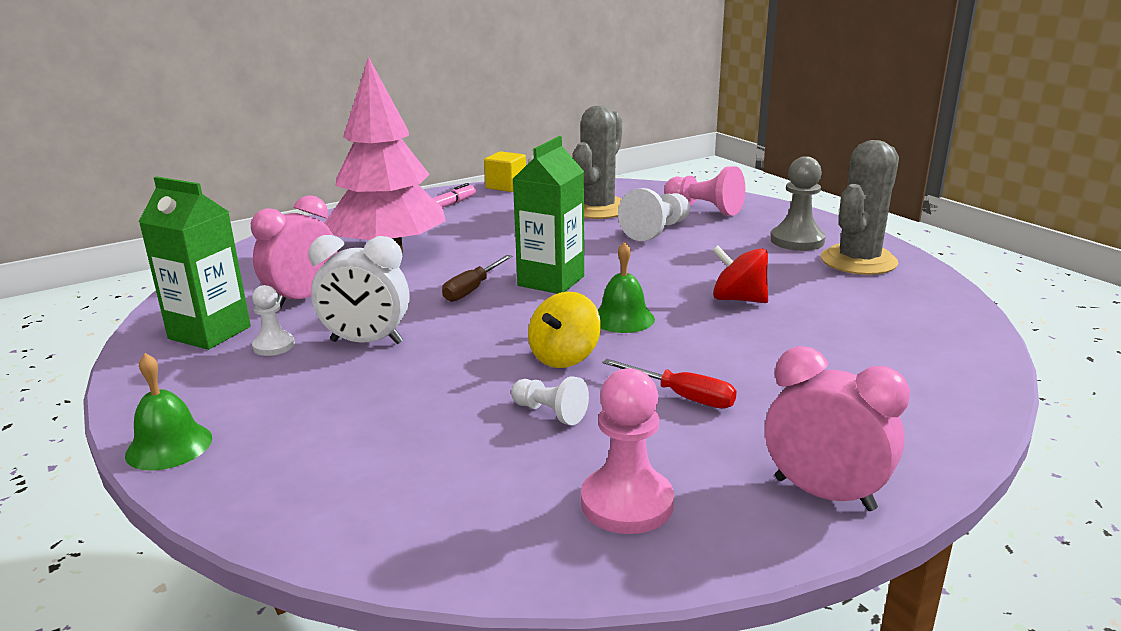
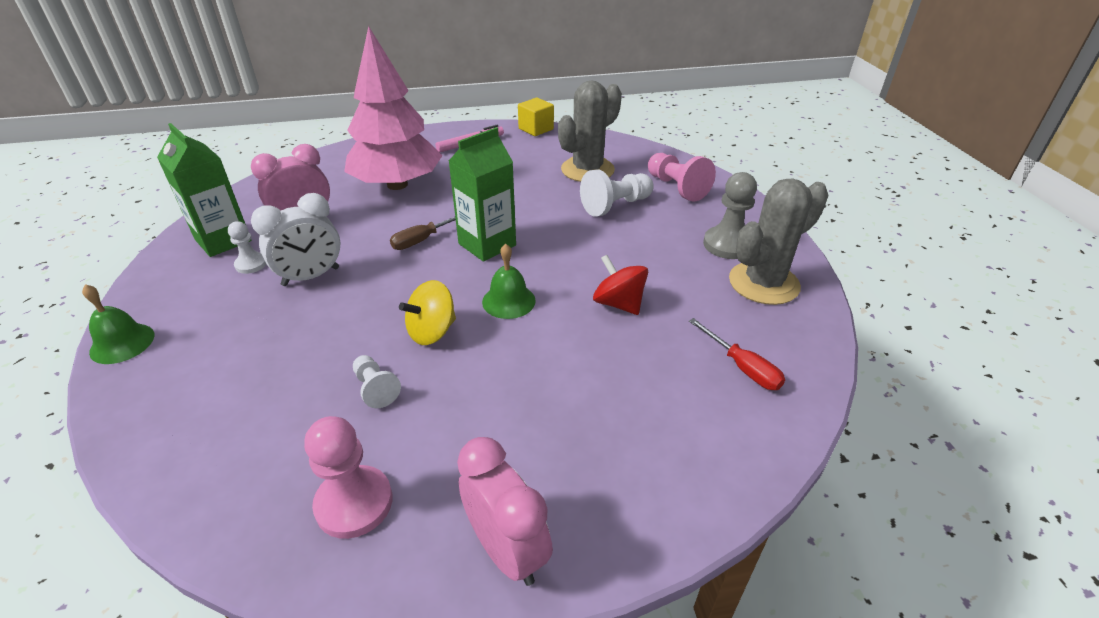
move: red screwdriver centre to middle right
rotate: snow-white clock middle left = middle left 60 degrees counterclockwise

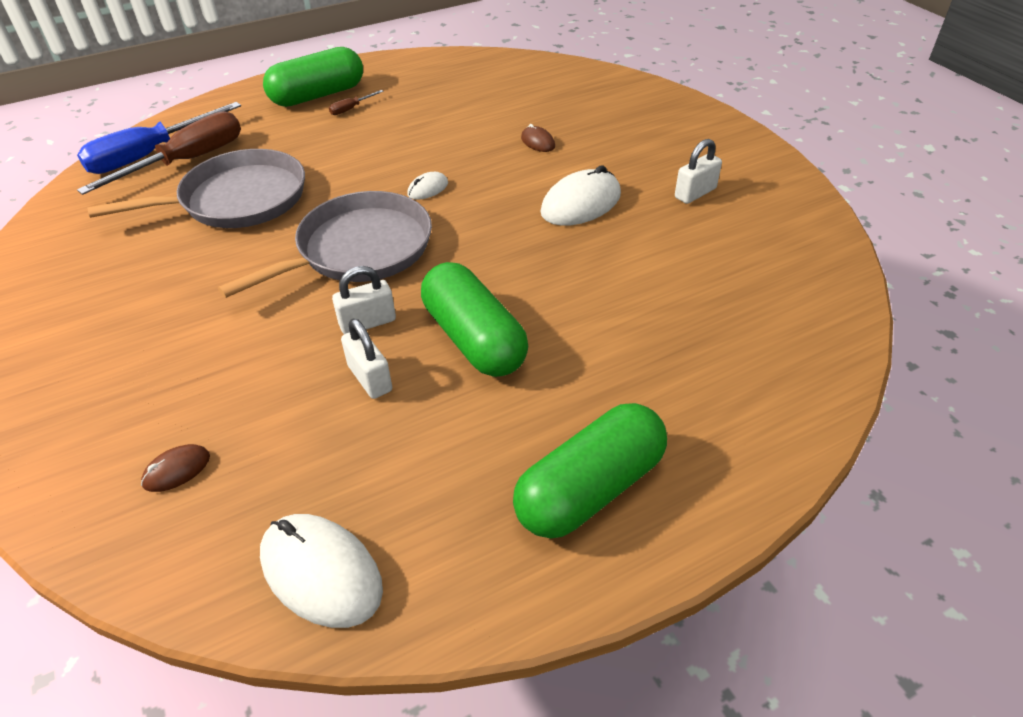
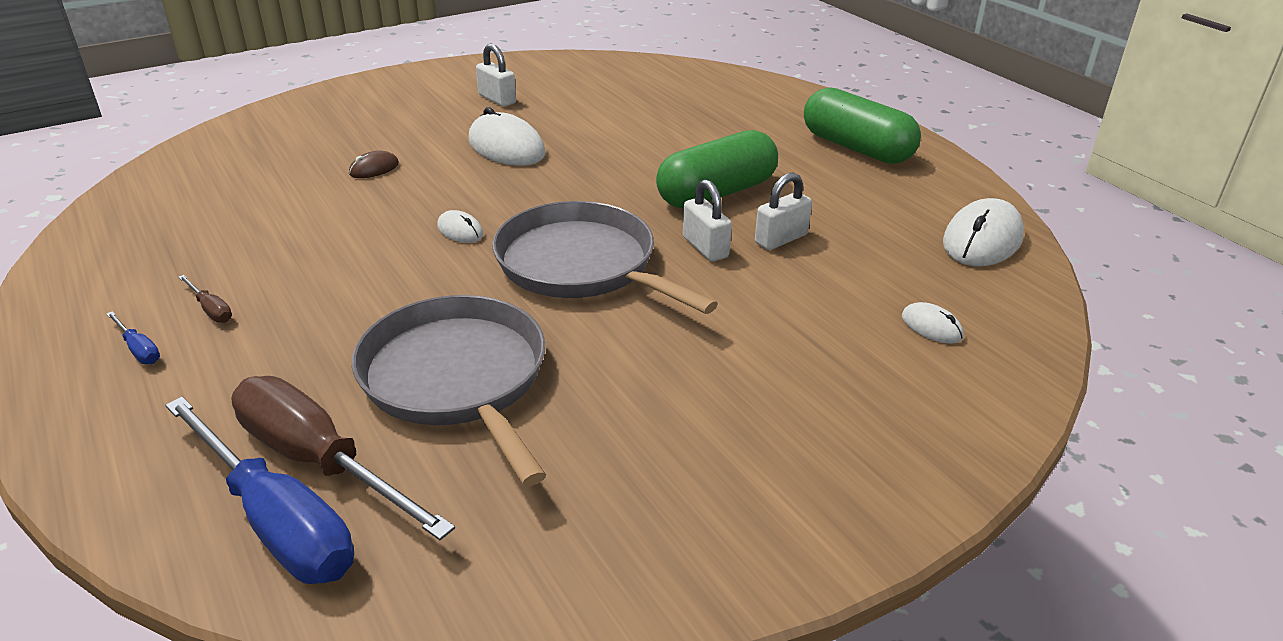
replace: leaf-green pill (1st from left) top left to royal blue screwdriver (1st from left) middle left
recolor: russet PC mouse (1st from left) middle left to snow-white PC mouse (3rd from left) middle right

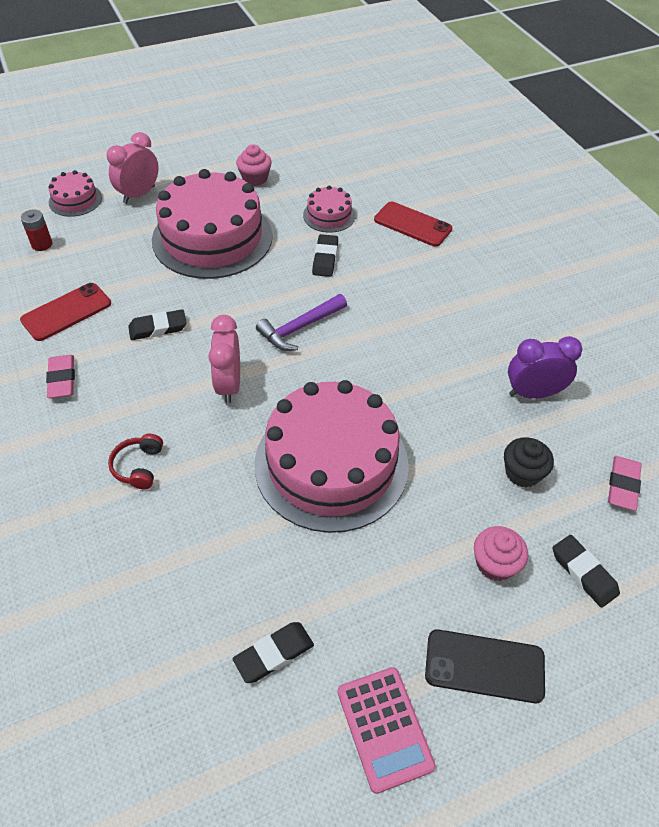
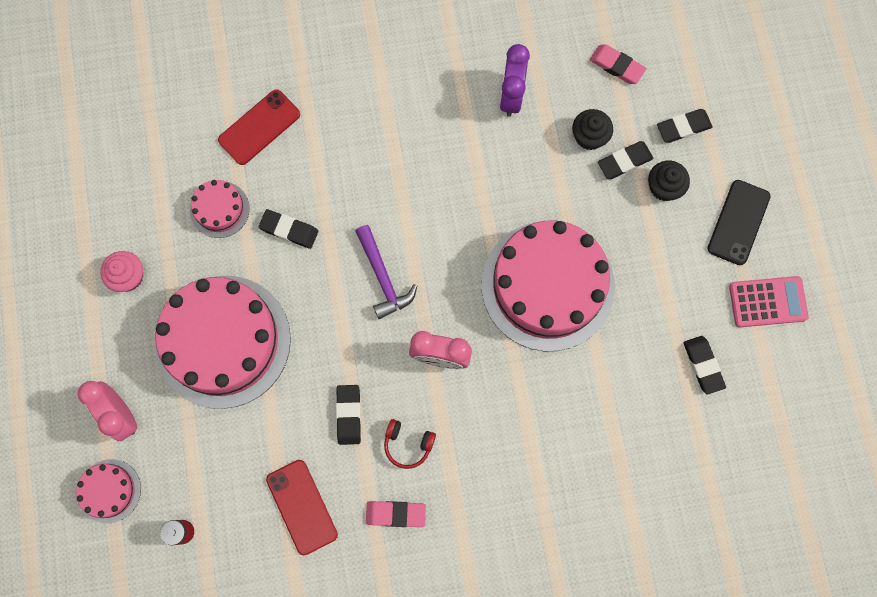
insert: jet-black gum eraser (3rd from left) top right
move: red headphones middle left to bottom centre
recolor: rose-pink fairy cake (2nd from left) bottom right to jet-black fairy cake (2nd from left) top right

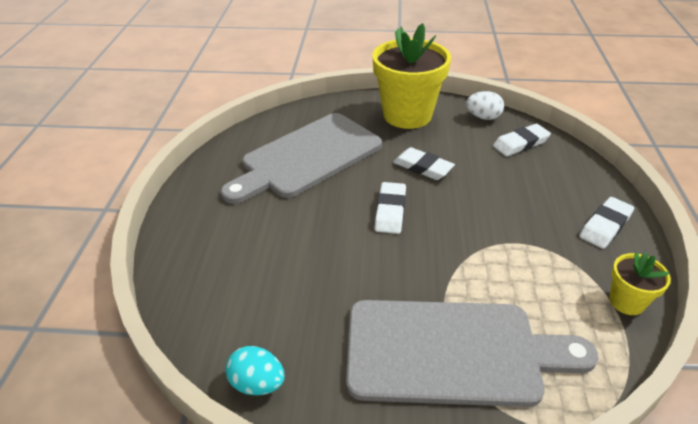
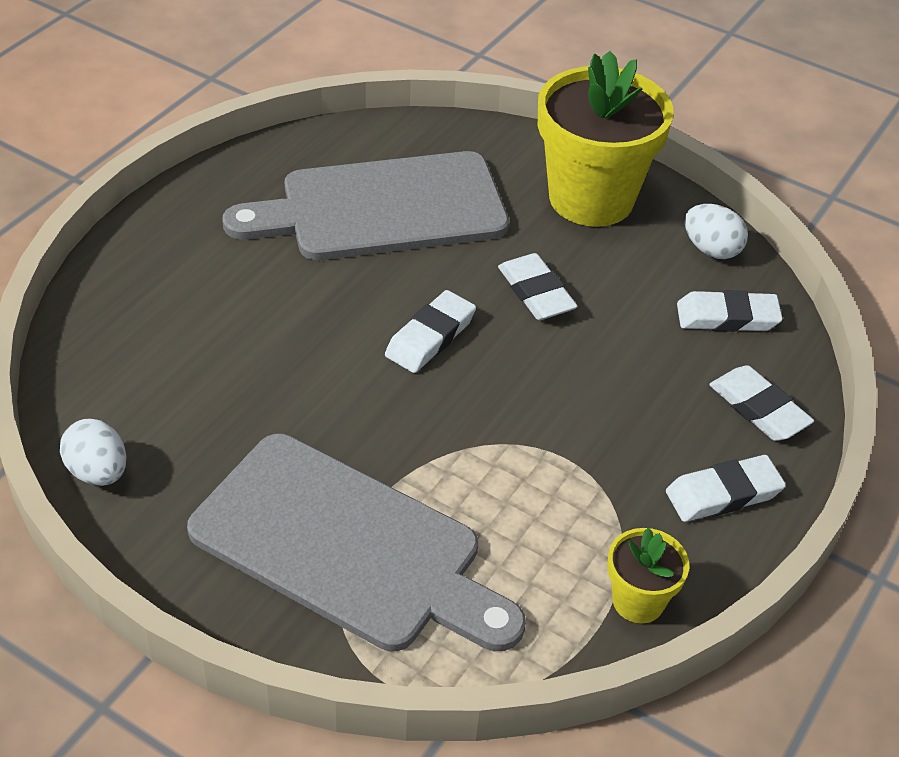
insert: snow-white gum eraser (5th from left) middle right
recolor: aqua egg bottom centre to snow-white egg (1st from left) middle left

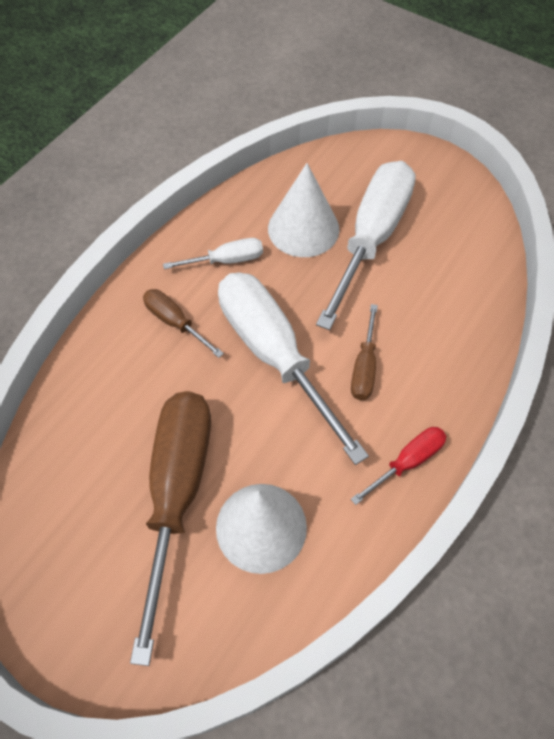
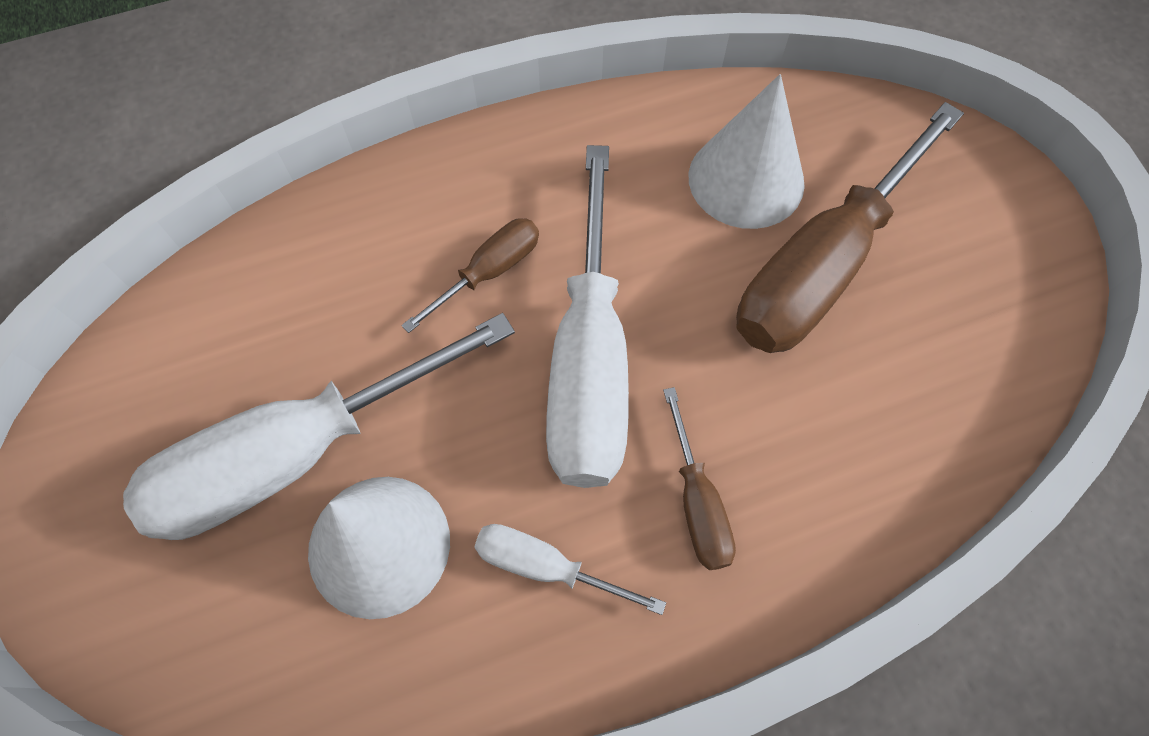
delete: red screwdriver middle right

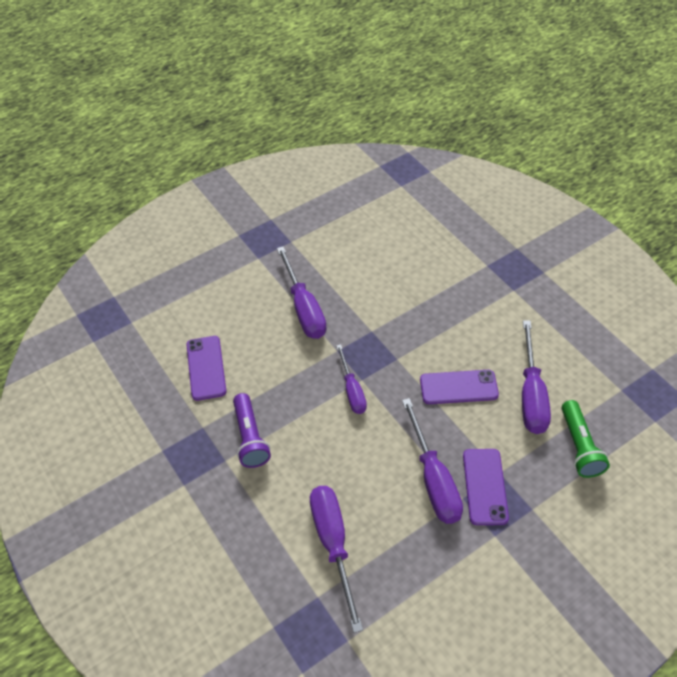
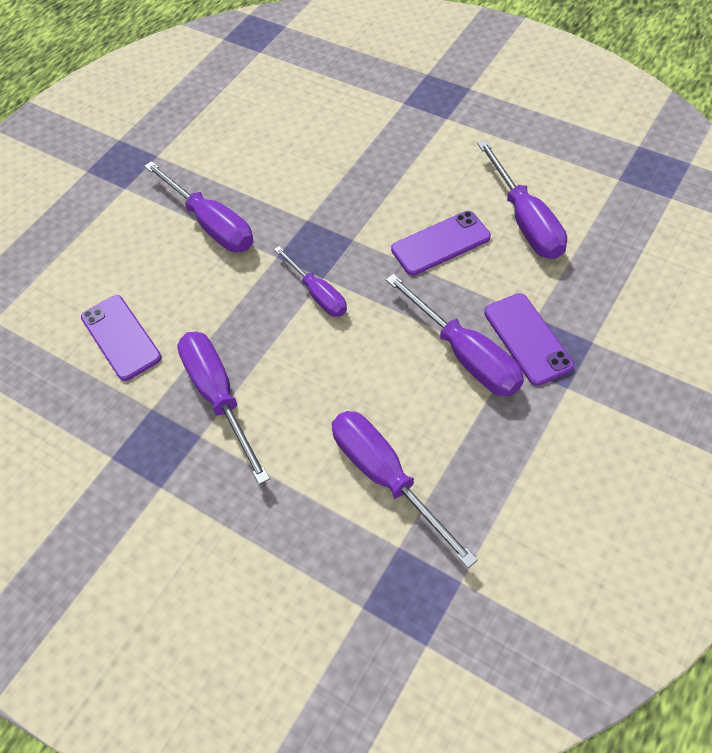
delete: leaf-green flashlight middle right
replace: royal purple flashlight centre to royal purple screwdriver (2nd from left) middle left

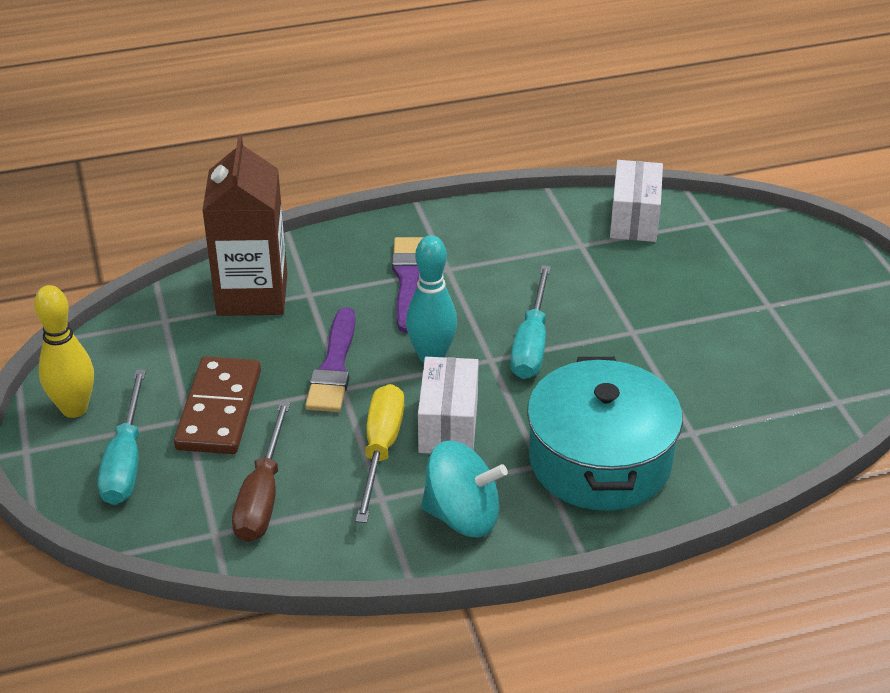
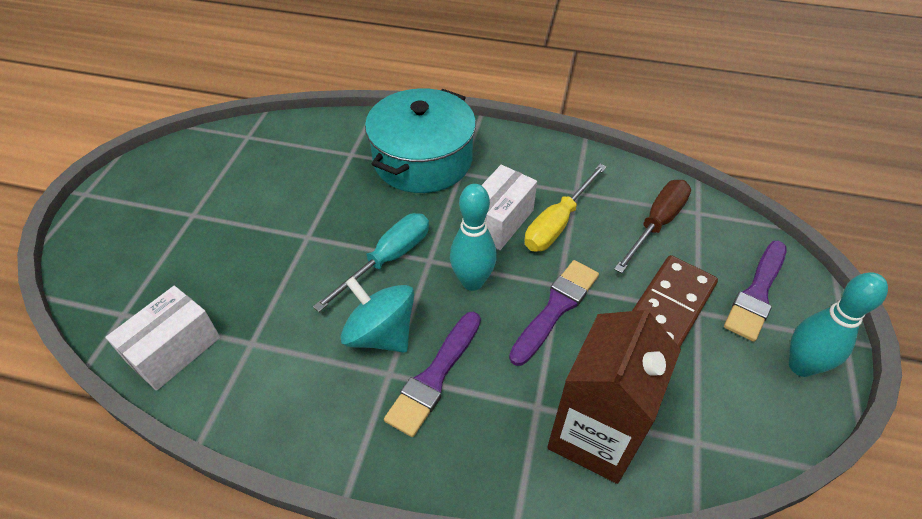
move: aqua spinning top bottom centre to centre
replace: aqua screwdriver (1st from left) middle left to royal purple paintbrush (3rd from left) middle right
recolor: bright yellow bowling pin middle left to aqua bowling pin (2nd from left) middle right

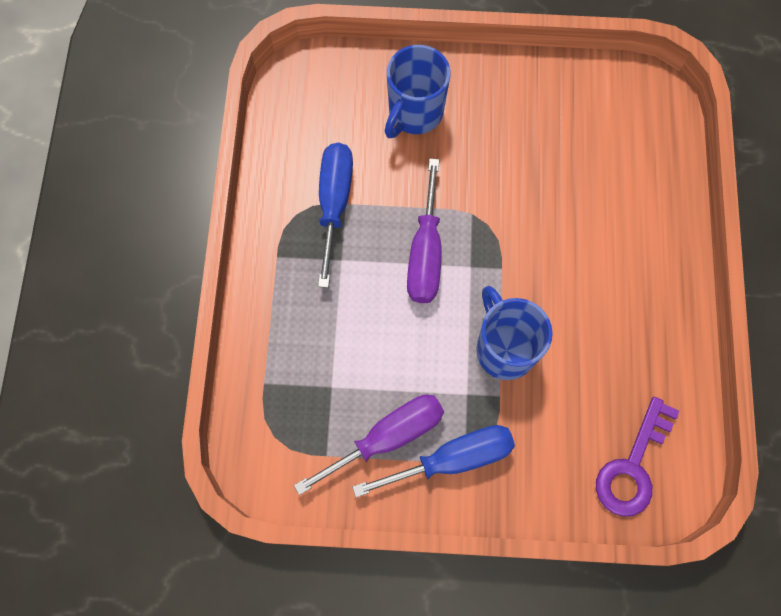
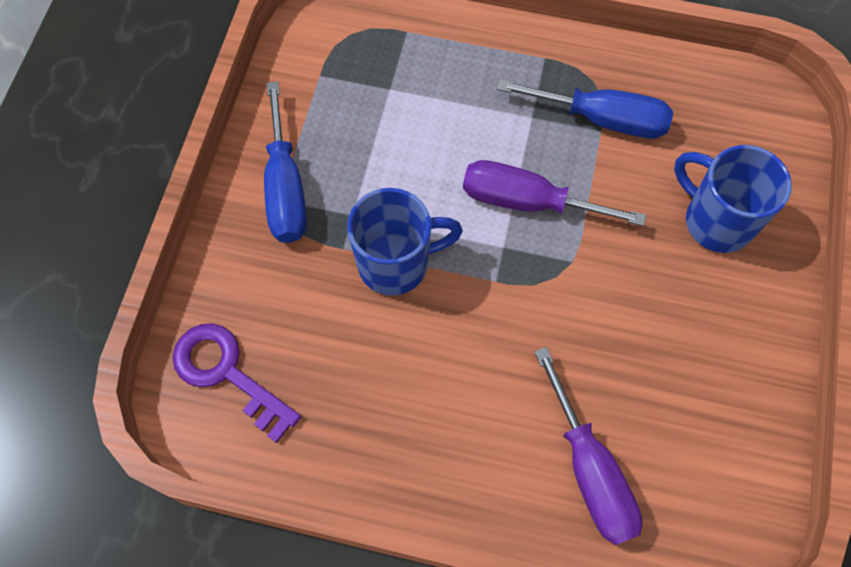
move: royal purple screwdriver (1st from left in the first image) bottom centre to royal purple screwdriver (2nd from left) bottom right

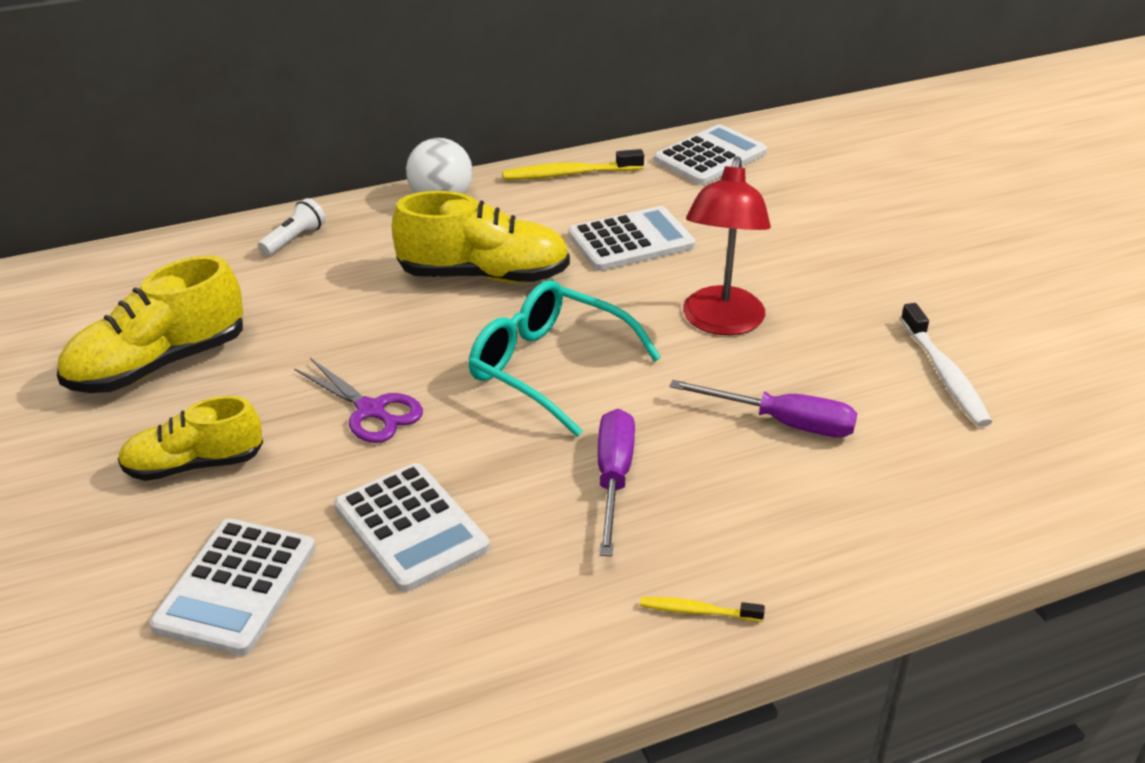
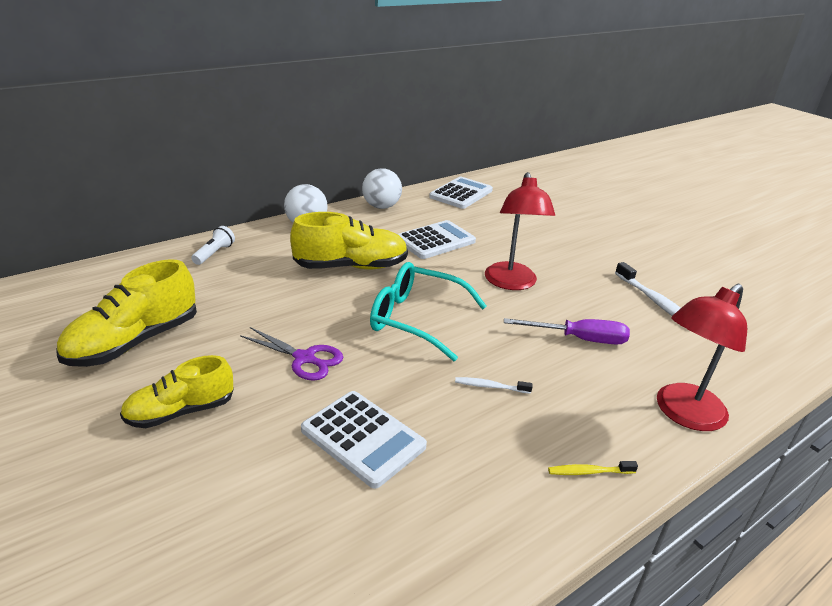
delete: snow-white adding machine (1st from left) bottom left
insert: red lamp (2nd from left) middle right
replace: bright yellow dental brush (1st from left) top centre to snow-white sphere (2nd from left) top centre; royal purple screwdriver (1st from left) centre to snow-white dental brush (1st from left) centre

